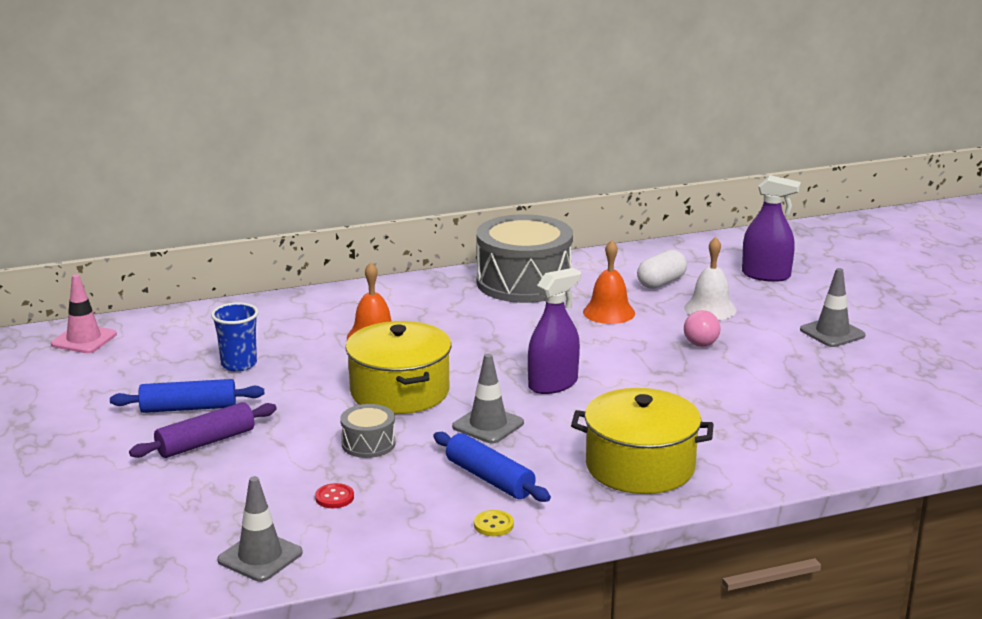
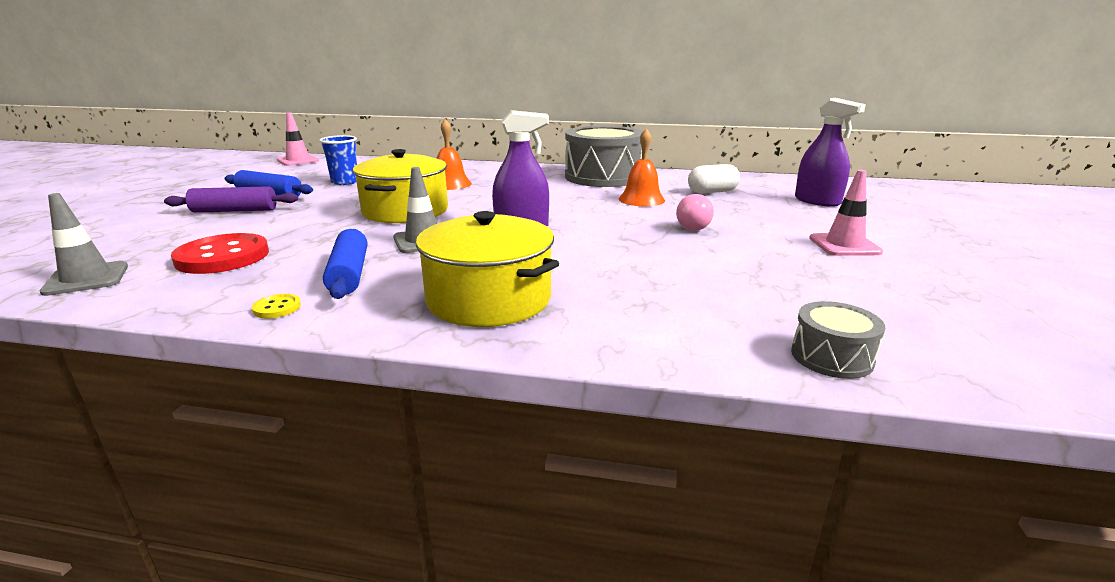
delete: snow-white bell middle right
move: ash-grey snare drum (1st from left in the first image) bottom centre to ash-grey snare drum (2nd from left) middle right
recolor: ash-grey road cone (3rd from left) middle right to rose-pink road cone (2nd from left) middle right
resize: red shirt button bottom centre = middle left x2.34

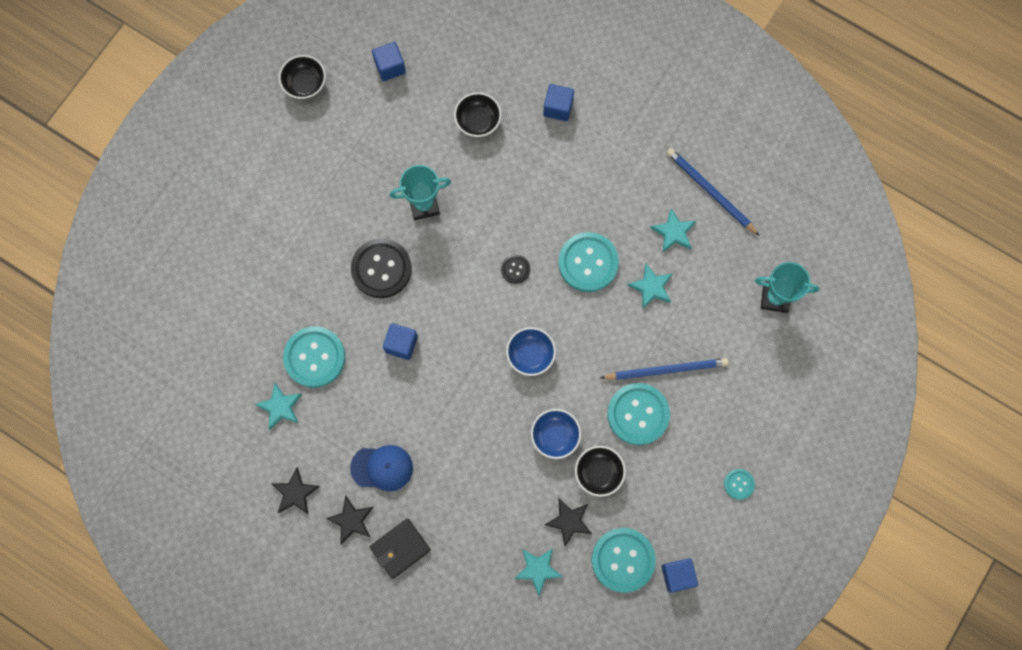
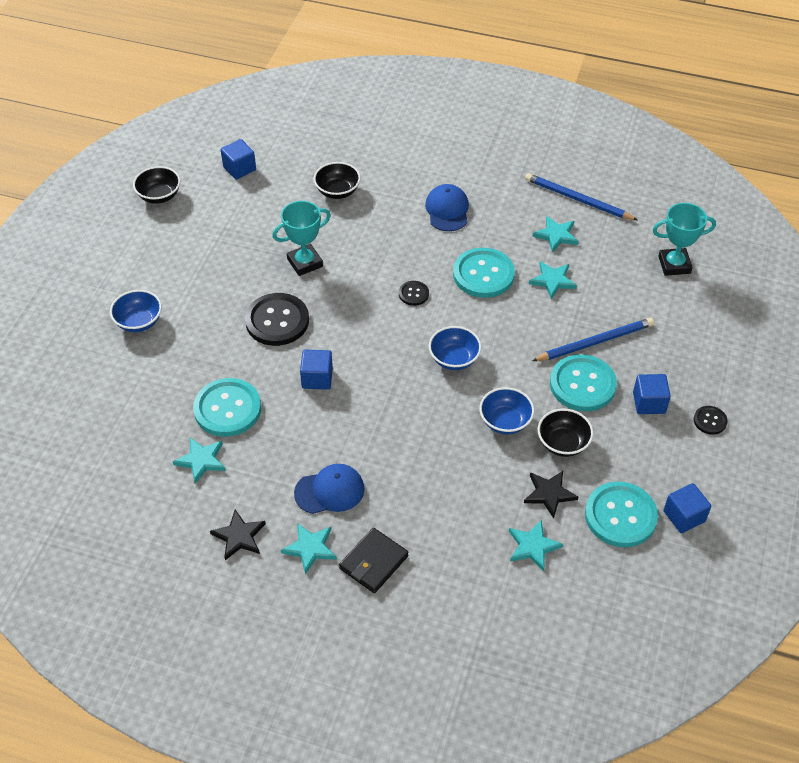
insert: royal blue peaked cap (2nd from left) top centre; royal blue bowl (1st from left) middle left
move: royal blue cube (3rd from left) top centre to middle right
recolor: aqua shirt button (5th from left) bottom right to jet-black shirt button (3rd from left) middle right; jet-black star shape (2nd from left) bottom centre to aqua star shape (2nd from left) bottom centre

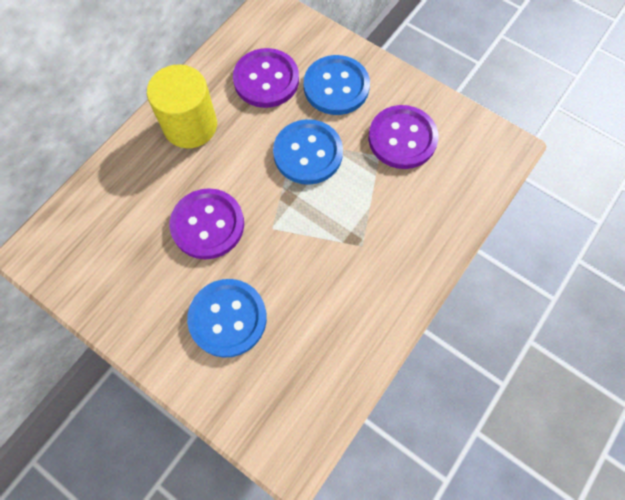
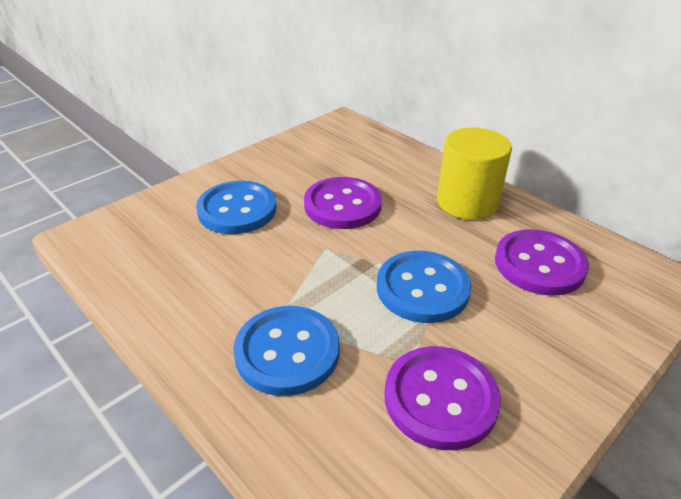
move: royal blue shirt button (3rd from left in the first image) top centre to royal blue shirt button (2nd from left) bottom centre

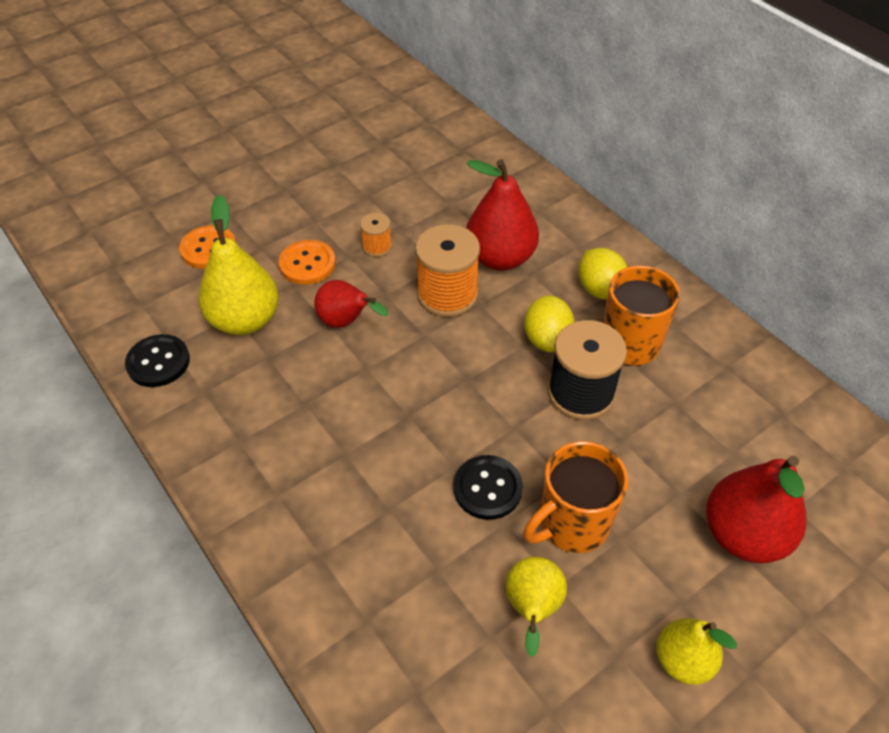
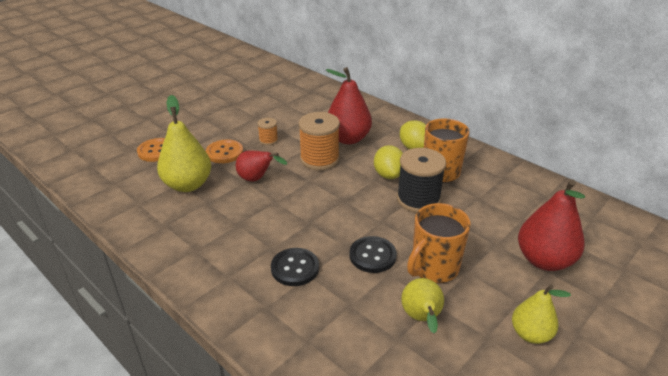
move: jet-black shirt button (1st from left) middle left to bottom centre

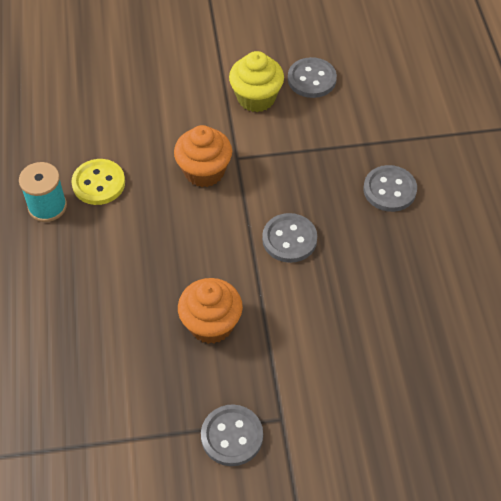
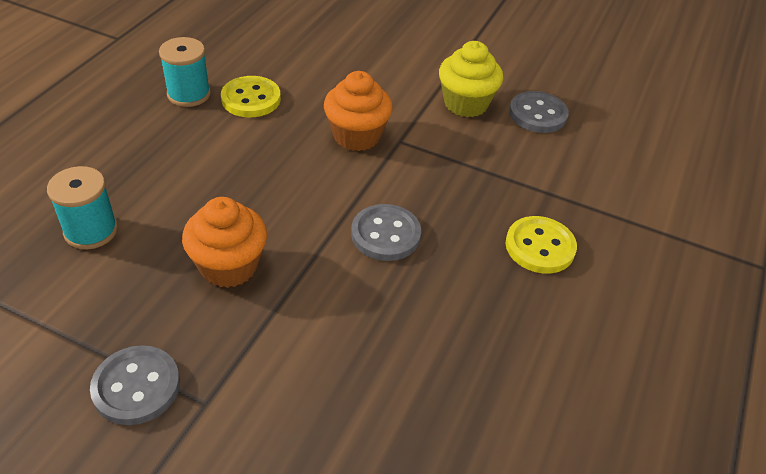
insert: aqua bobbin (1st from left) middle left
recolor: ash-grey shirt button (4th from left) middle right to bright yellow shirt button (2nd from left) middle right

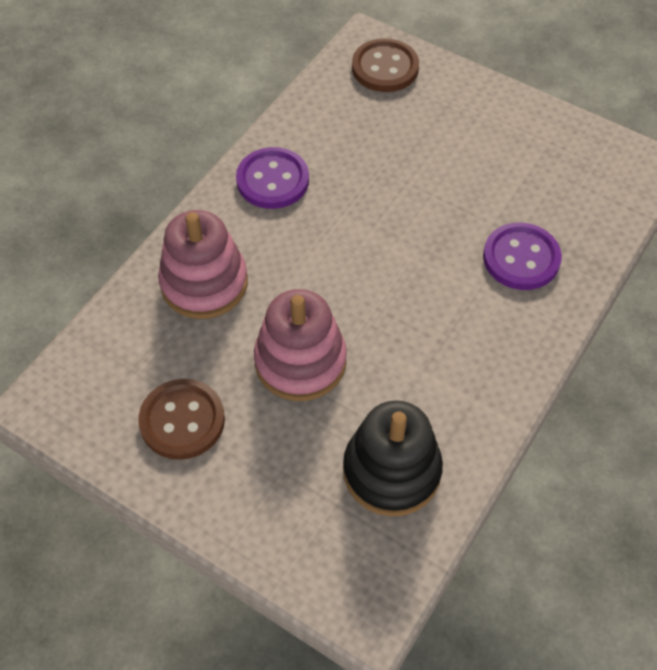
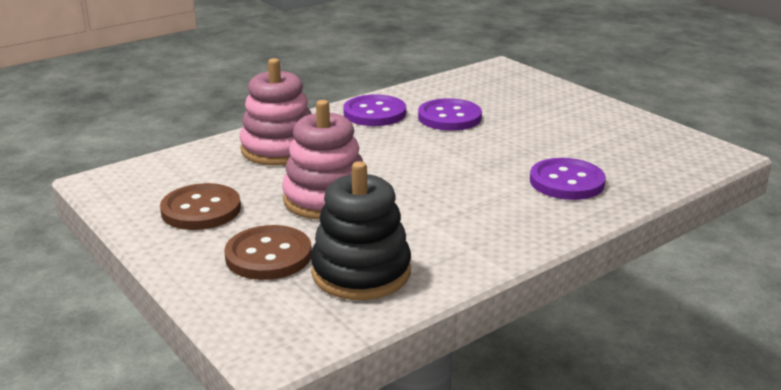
insert: royal purple shirt button (2nd from left) top centre
move: russet shirt button (2nd from left) top centre to centre

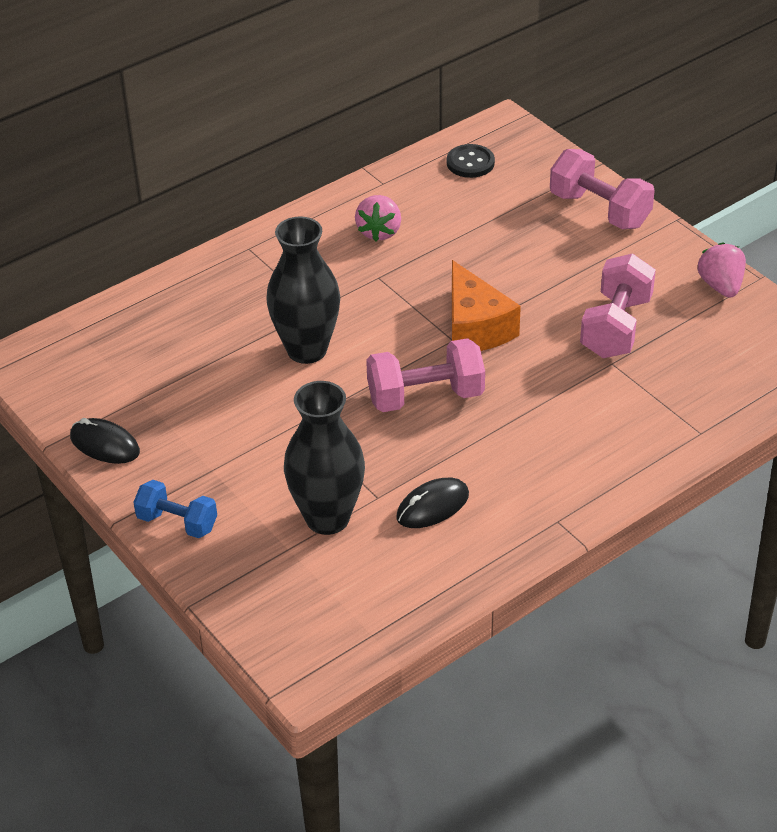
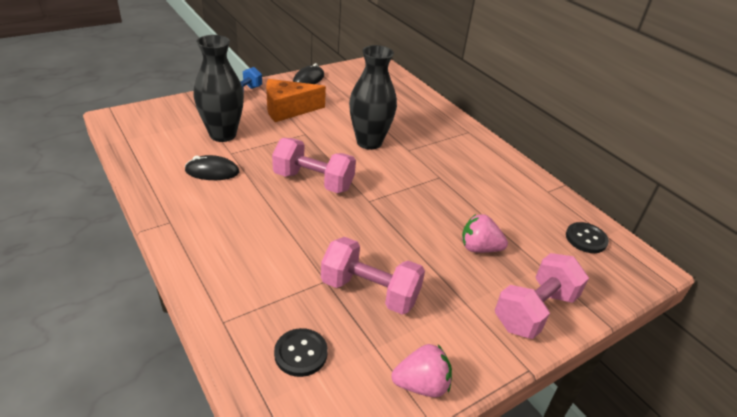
insert: jet-black shirt button (1st from left) bottom centre
move: rose-pink strawberry (1st from left in the first image) top centre to rose-pink strawberry (2nd from left) centre; bright orange cheese wedge centre to top centre
rotate: rose-pink free weight (1st from left) centre = centre 60 degrees counterclockwise; jet-black PC mouse (2nd from left in the first image) centre = middle left 60 degrees counterclockwise

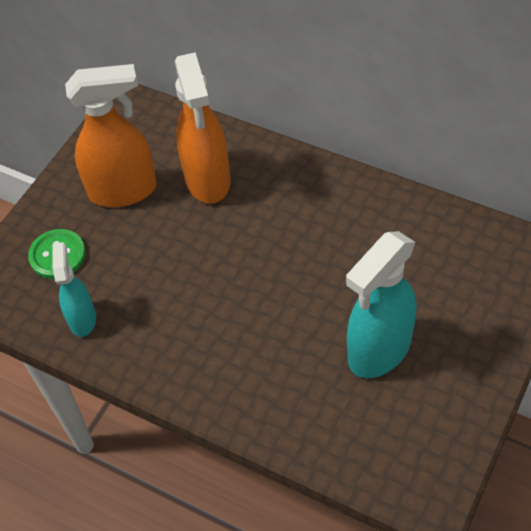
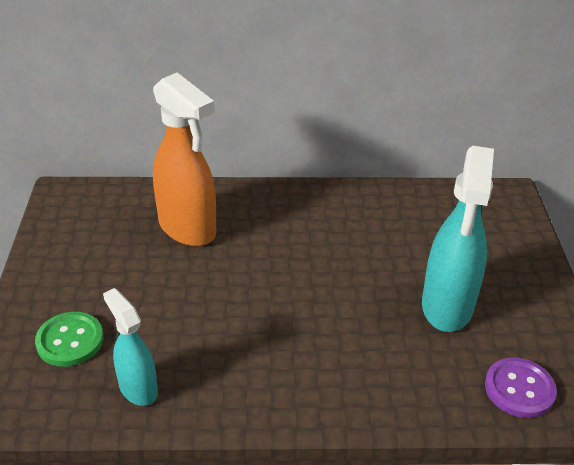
delete: bright orange spray bottle (1st from left) top left
insert: royal purple shirt button bottom right

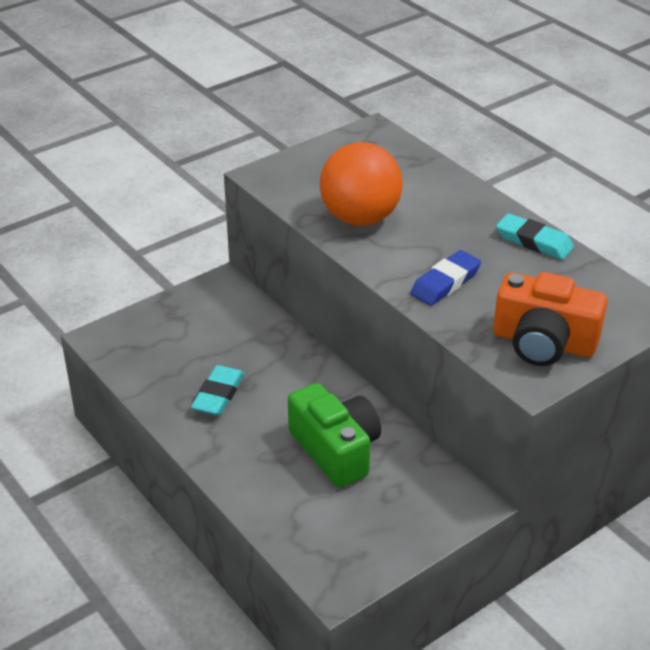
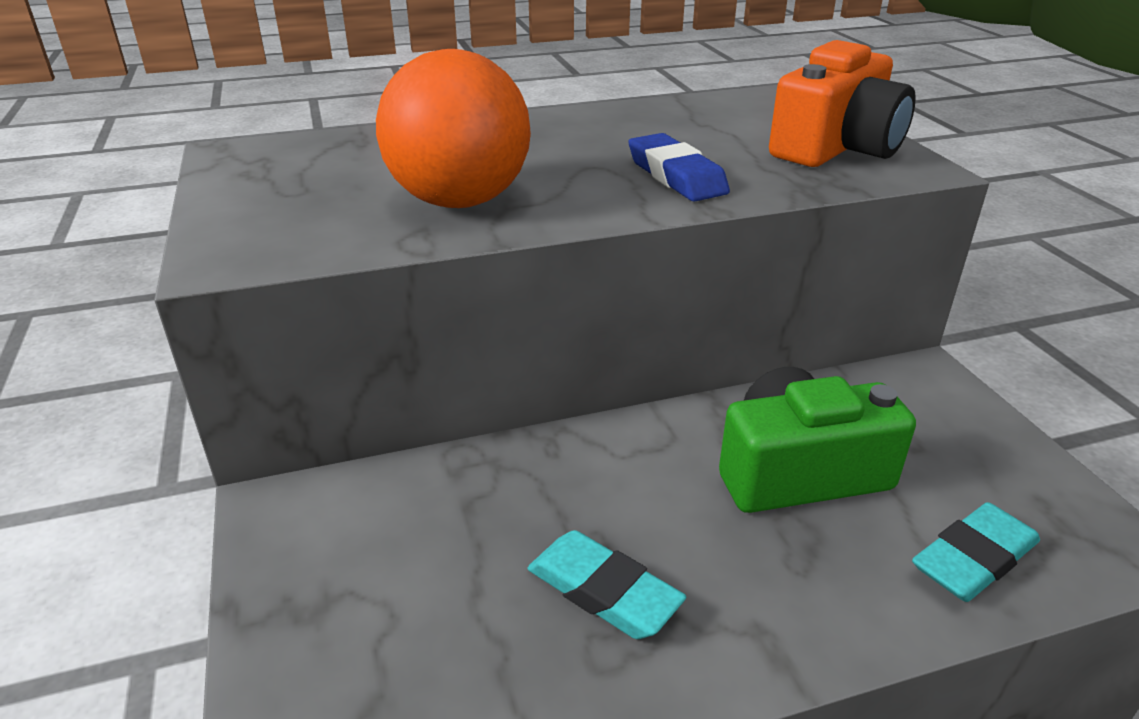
move: aqua gum eraser (2nd from left) middle right to bottom right

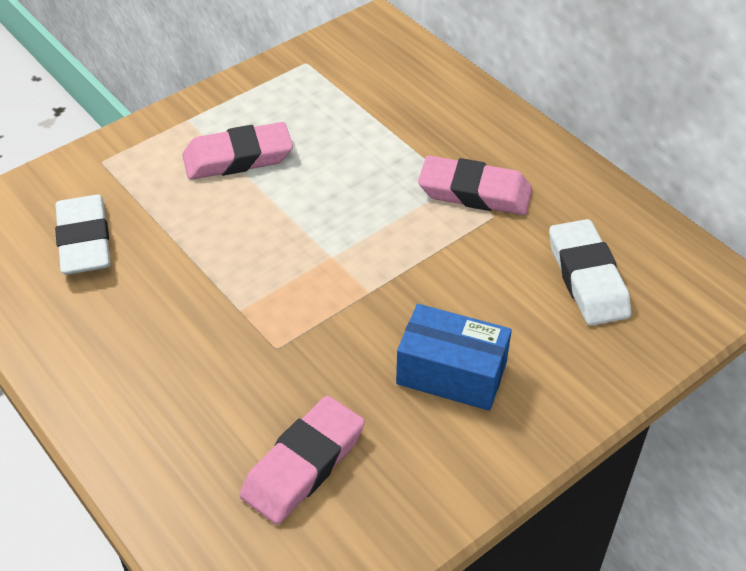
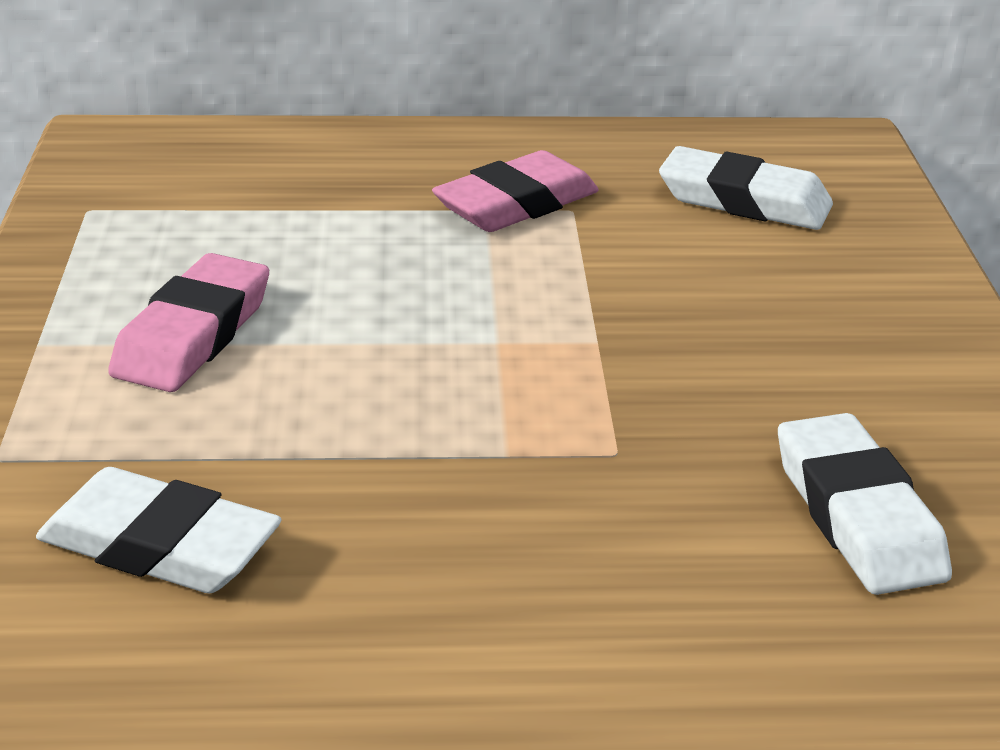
delete: royal blue parcel centre
recolor: rose-pink gum eraser (2nd from left) bottom centre to snow-white gum eraser (3rd from left) bottom right

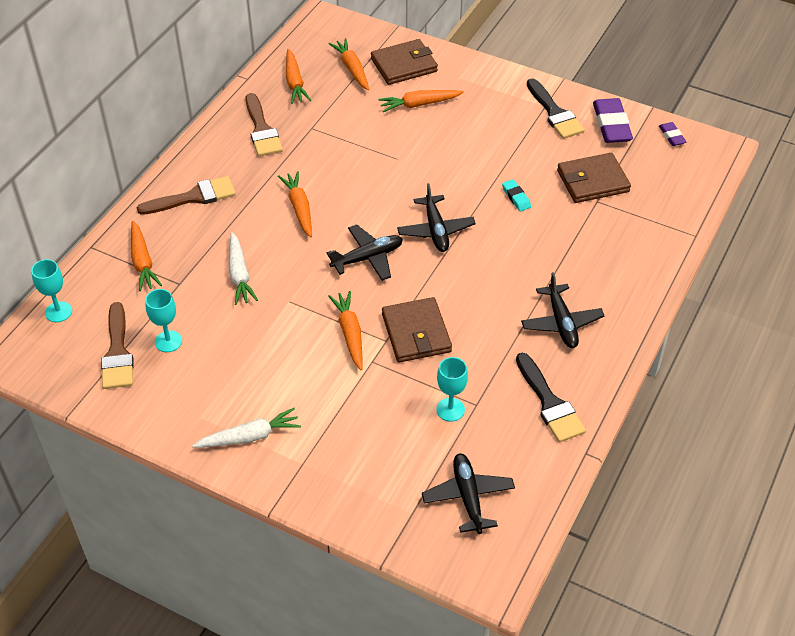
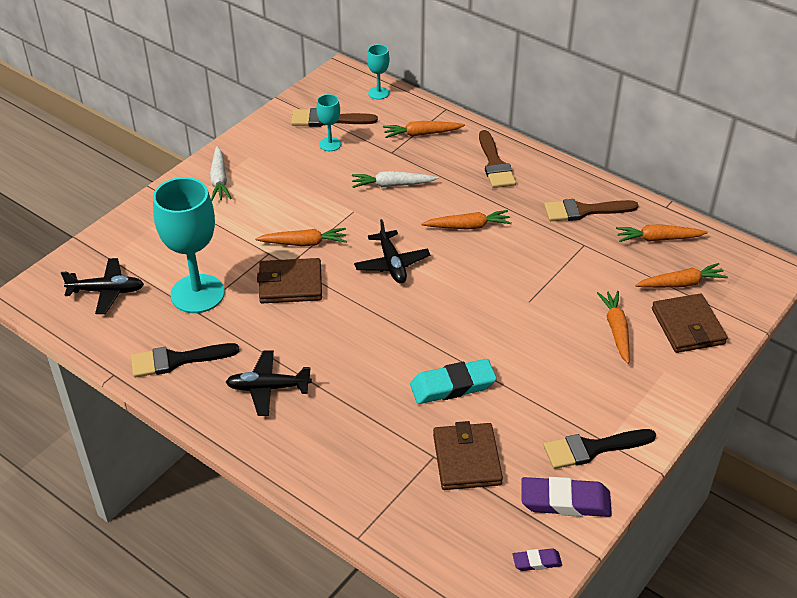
delete: jet-black plane (2nd from left) centre
resize: aqua gum eraser top centre = centre x1.95; aqua wine glass (3rd from left in the first image) centre = middle left x2.11

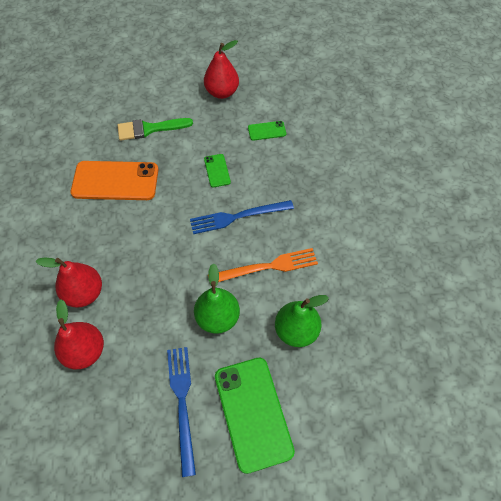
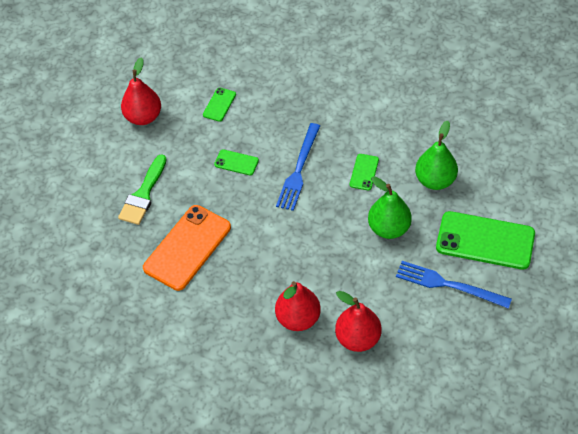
replace: bright orange dinner fork centre to leaf-green smartphone (3rd from left) centre

